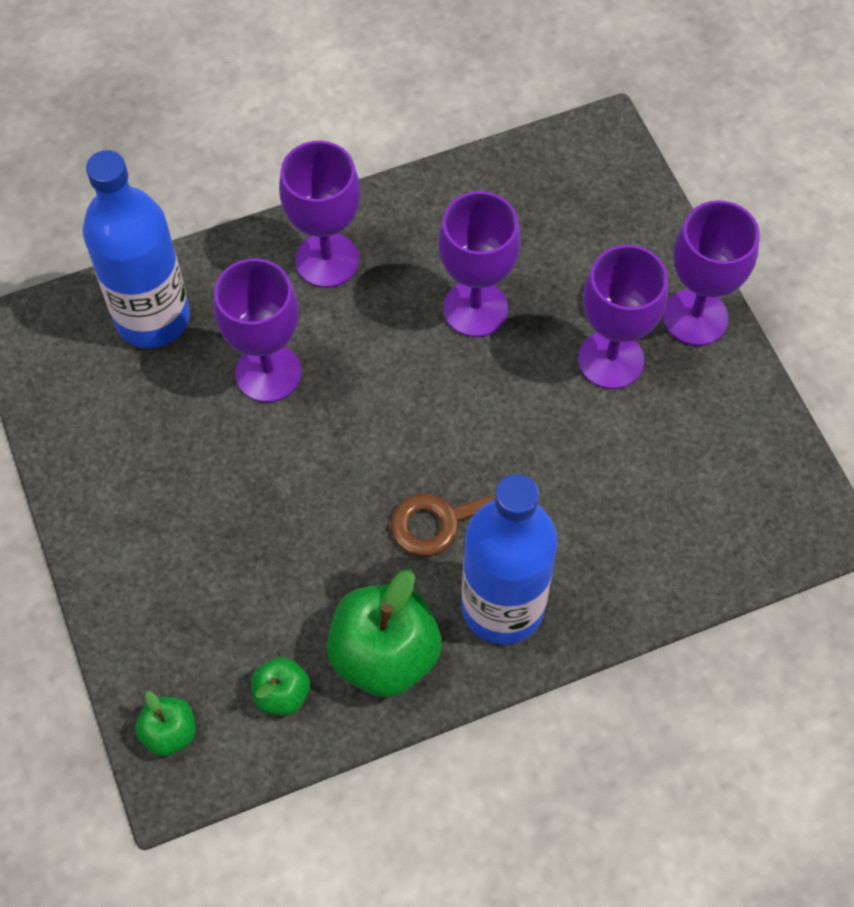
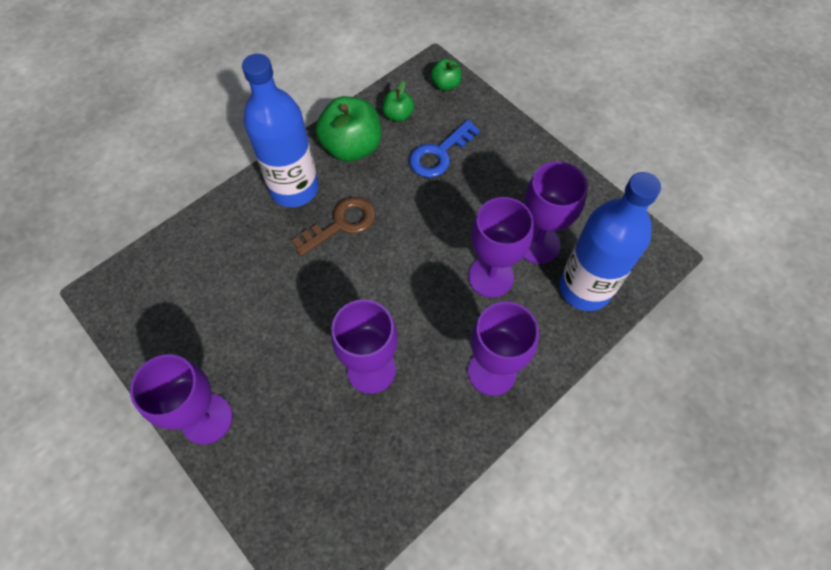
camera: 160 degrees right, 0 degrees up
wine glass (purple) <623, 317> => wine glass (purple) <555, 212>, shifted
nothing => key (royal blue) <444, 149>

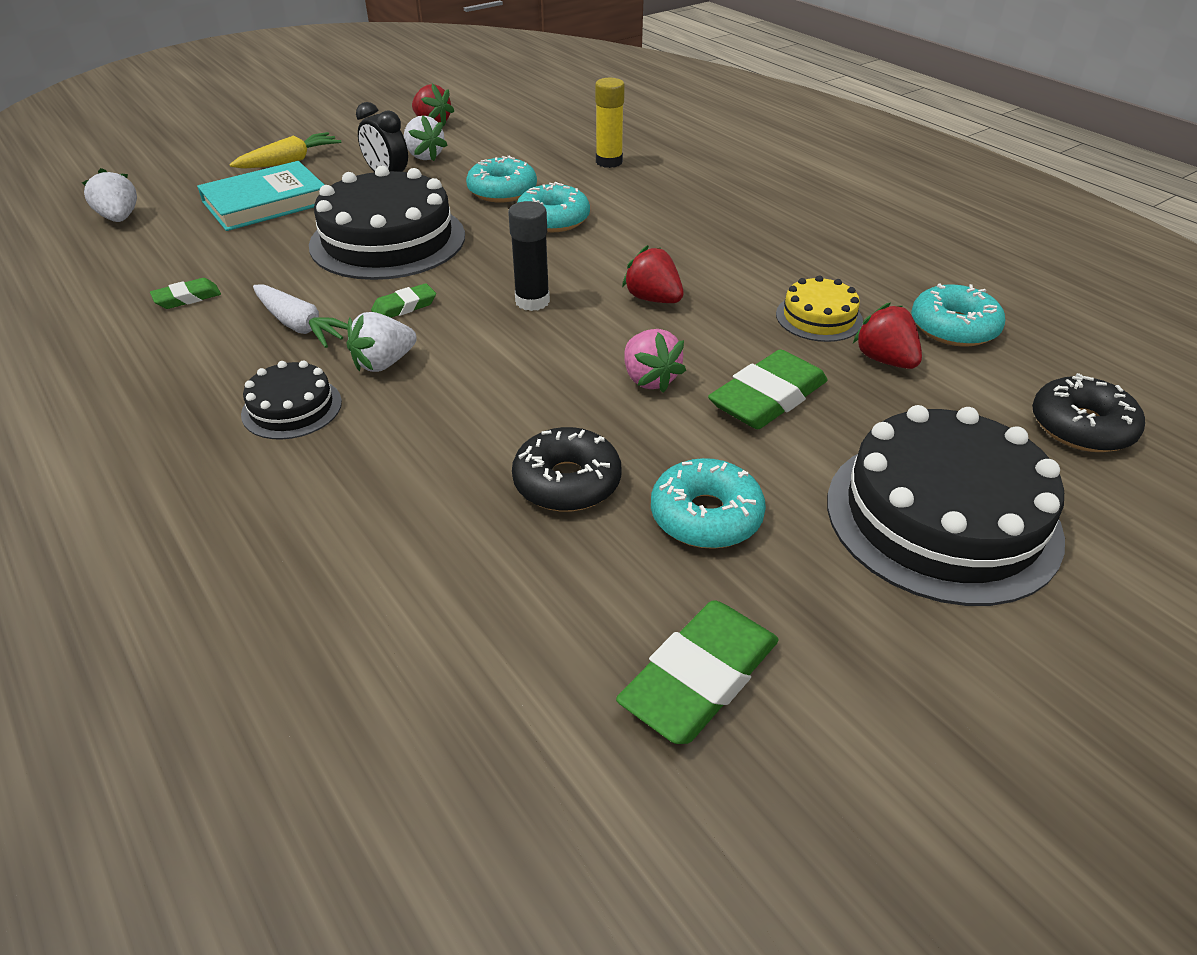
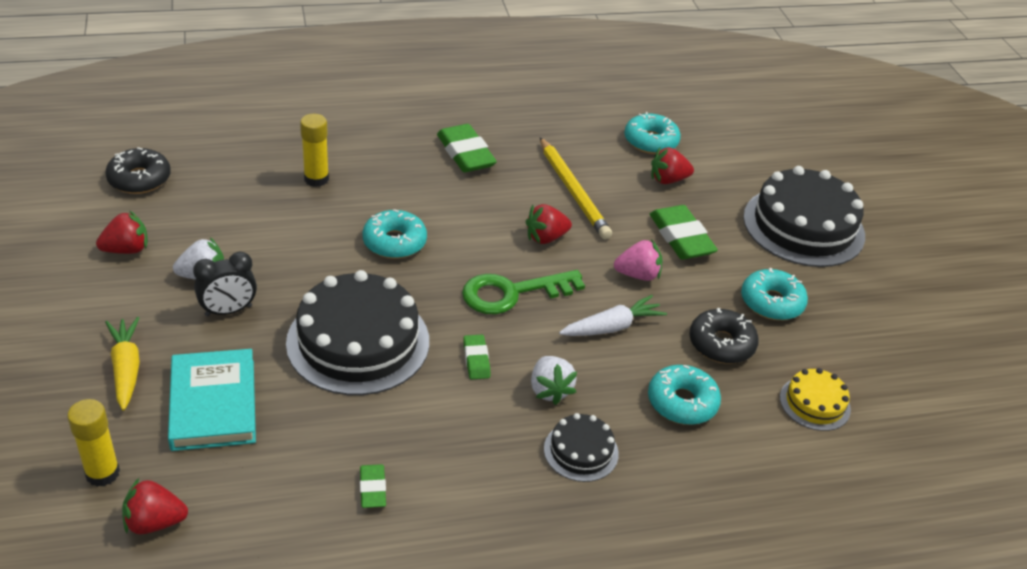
camera: 70 degrees left, 0 degrees up
glazed donut (aqua) <501, 179> => glazed donut (aqua) <684, 395>, shifted
strawberry (pure white) <109, 195> => strawberry (red) <155, 506>
glue (jet-black) <529, 256> => key (emerald) <523, 292>
layer cake (bright yellow) <819, 308> => layer cake (bright yellow) <815, 399>, shifted
toy carrot (pure white) <300, 316> => toy carrot (pure white) <613, 315>, shifted
glazed donut (jet-black) <1088, 412> => glazed donut (jet-black) <138, 170>, shifted
pencil eraser (emerald) <697, 672> => pencil eraser (emerald) <467, 148>, shifted
nothing => lead pencil (bright yellow) <576, 188>
nothing => glue (bright yellow) <93, 443>

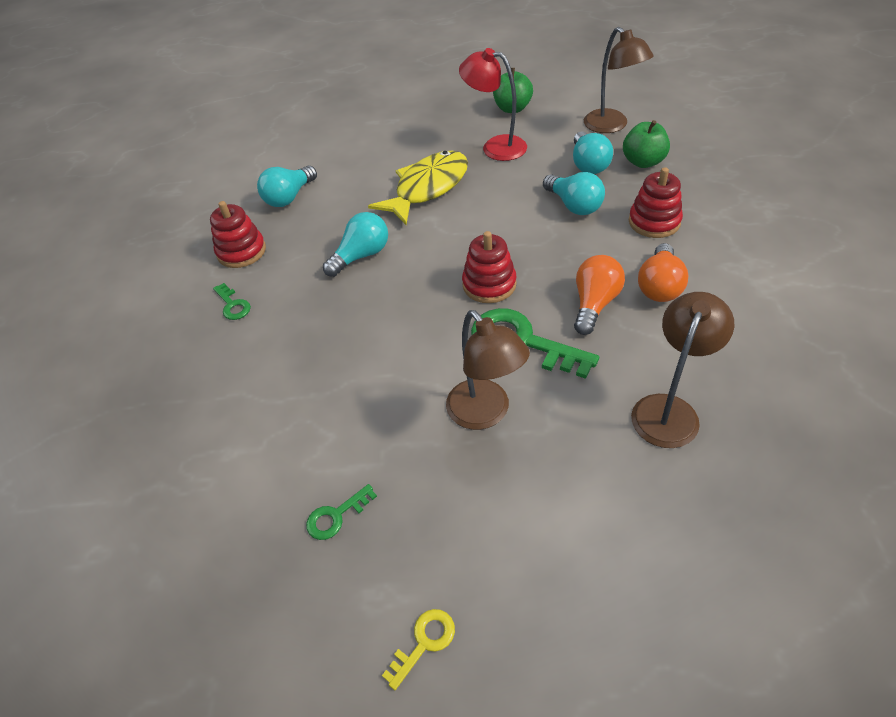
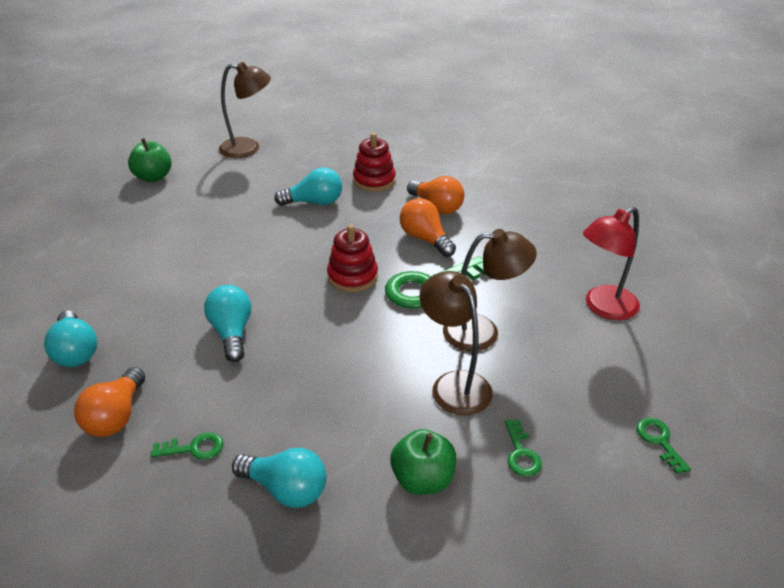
camera: 65 degrees left, 10 degrees down
reading lamp (red) <493, 104> => reading lamp (red) <611, 263>, shifted
apple fruit (emerald) <646, 144> => apple fruit (emerald) <423, 462>, shifted
lightbulb (aqua) <593, 152> => lightbulb (aqua) <279, 478>, shifted
toy fish (bright yellow) <418, 188> => nothing
stacking rings (red) <238, 234> => lightbulb (bright orange) <109, 402>
reading lamp (dark brown) <682, 370> => reading lamp (dark brown) <456, 343>, shifted
key (bright yellow) <418, 649> => key (emerald) <663, 446>

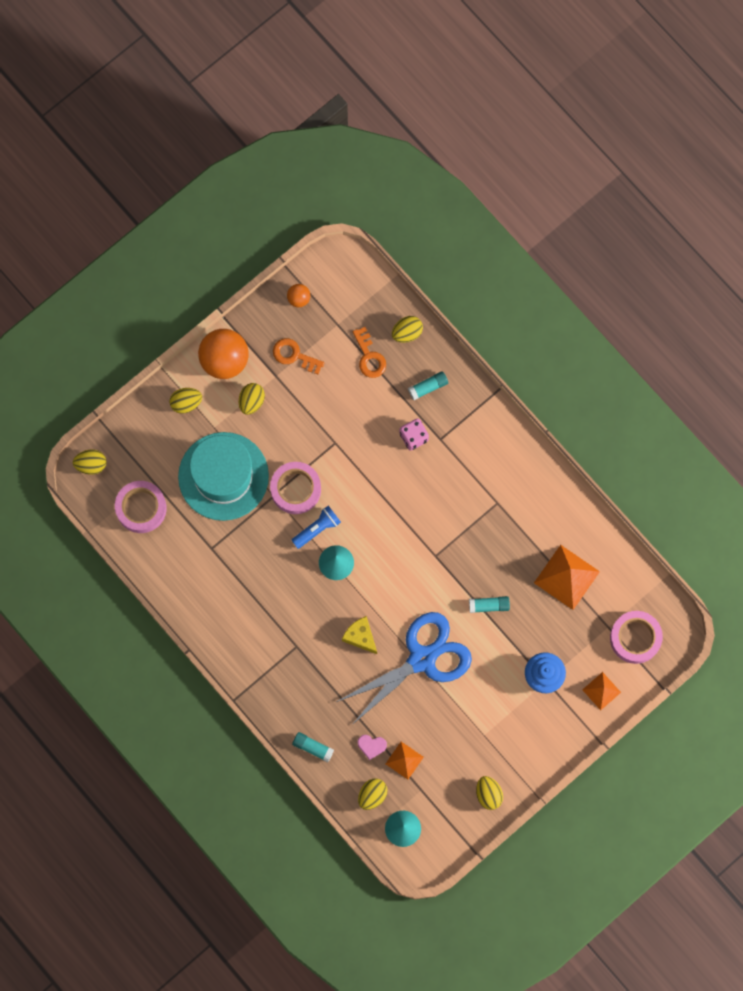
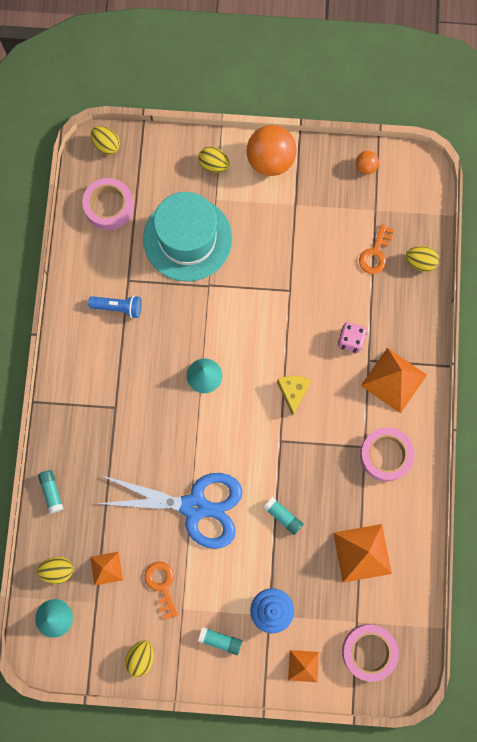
camera: 45 degrees right, 0 degrees up
key (bright orange) <299, 356> => key (bright orange) <162, 591>, shifted
glue (aqua) <428, 385> => glue (aqua) <220, 641>, shifted
toy egg (bright yellow) <252, 399> => nothing
tape (rosy) <295, 488> => tape (rosy) <387, 454>, shifted
pocket torch (royal blue) <316, 527> => pocket torch (royal blue) <115, 306>, shifted
cheese wedge (bright yellow) <359, 635> => cheese wedge (bright yellow) <294, 396>, shifted
heart shape (rosy) <372, 747> => nothing
nothing => pyramid (bright orange) <394, 380>

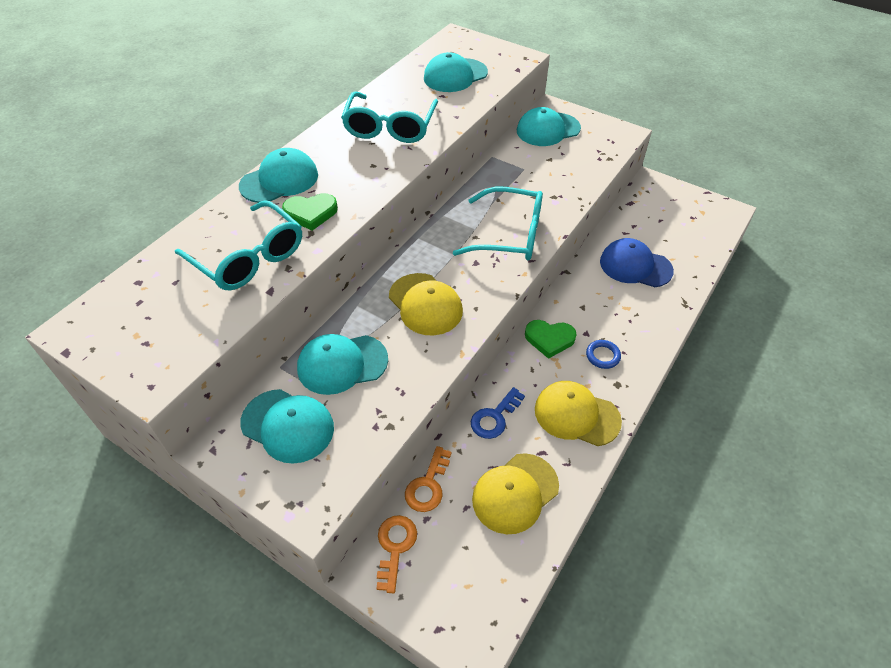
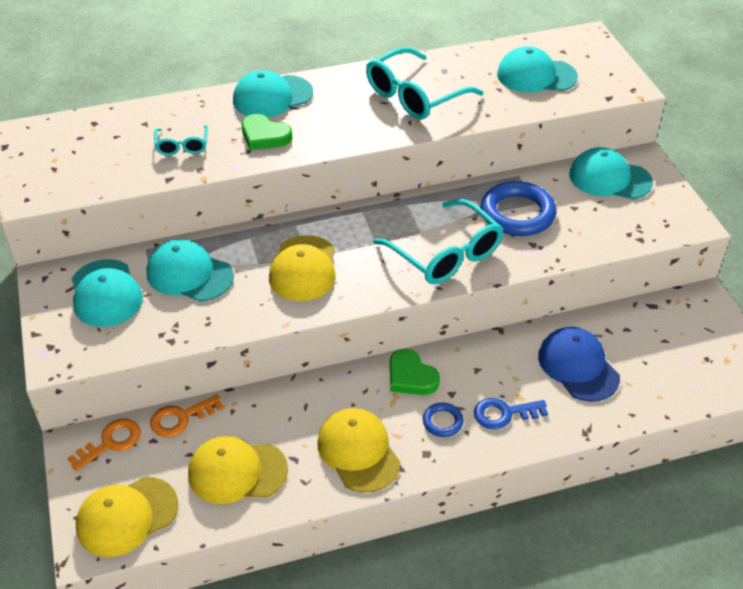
camera: 40 degrees right, 5 degrees down
baseball cap (aqua) <278, 175> => baseball cap (aqua) <273, 93>, 150 degrees clockwise
glasses (aqua) <238, 245> => glasses (aqua) <181, 140>, x0.51
key (royal blue) <498, 413> => key (royal blue) <511, 413>, shifted
nothing => ring (royal blue) <519, 208>
nothing => baseball cap (bright yellow) <127, 517>

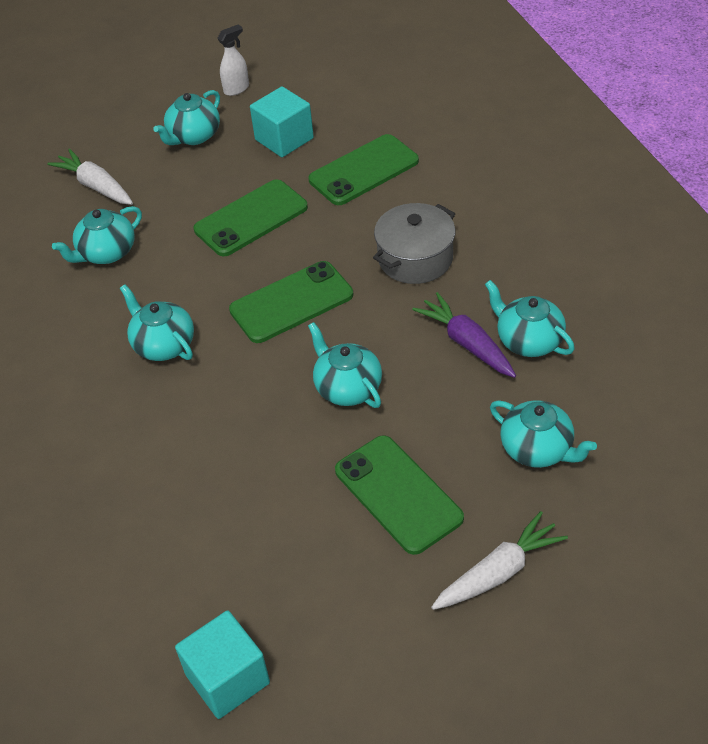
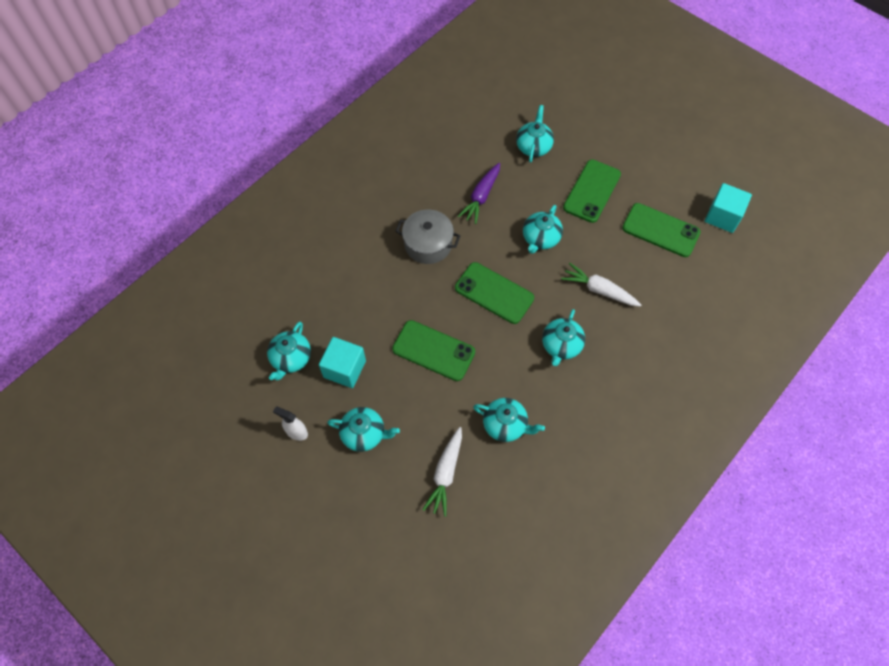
camera: 120 degrees left, 15 degrees up
phone (emerald) <363, 169> => phone (emerald) <661, 230>, shifted
teapot (aqua) <530, 318> => teapot (aqua) <289, 351>, shifted
toy carrot (pure white) <499, 560> => toy carrot (pure white) <601, 285>, shifted

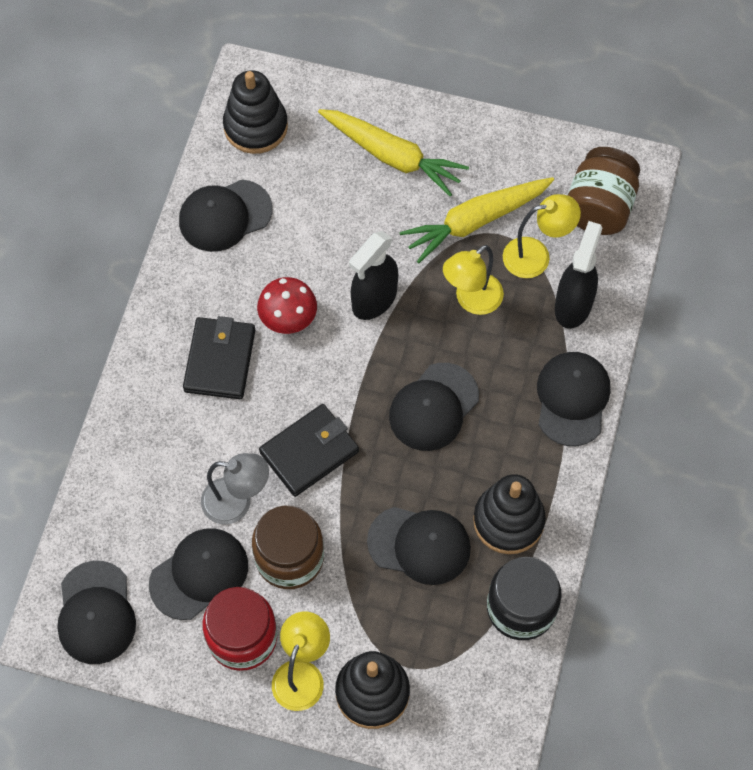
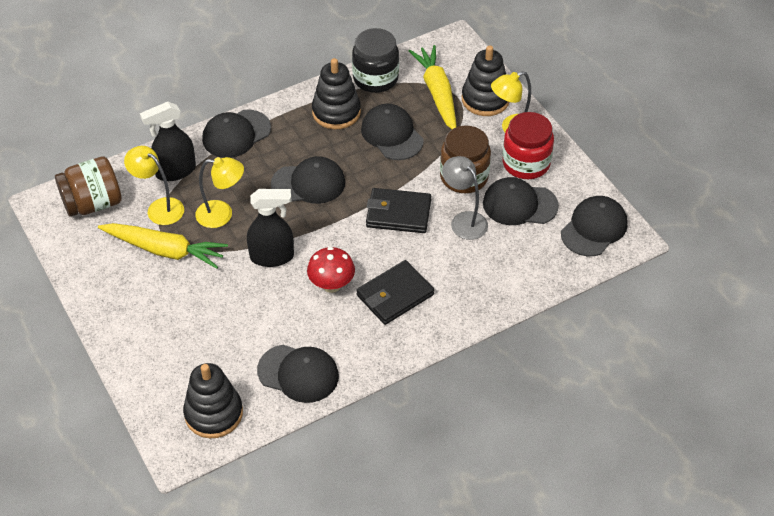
camera: 135 degrees left, 15 degrees down
toy carrot (bright yellow) <393, 153> => toy carrot (bright yellow) <432, 87>, shifted

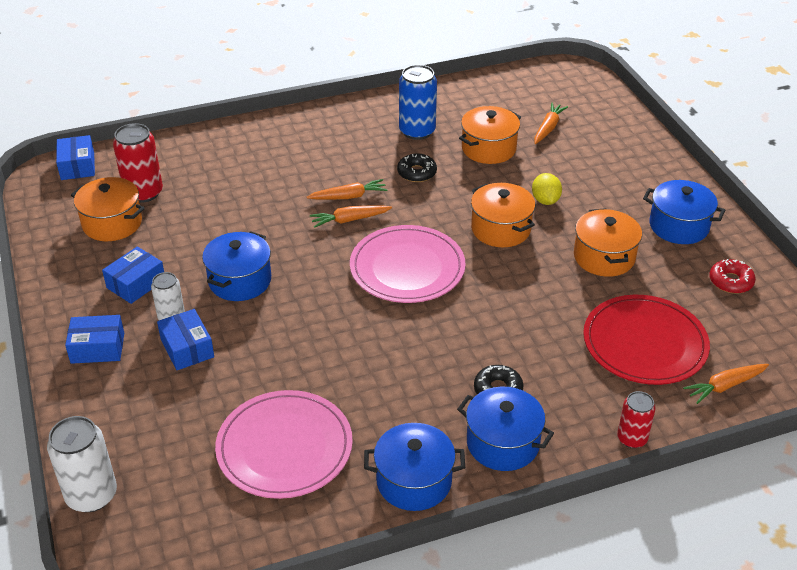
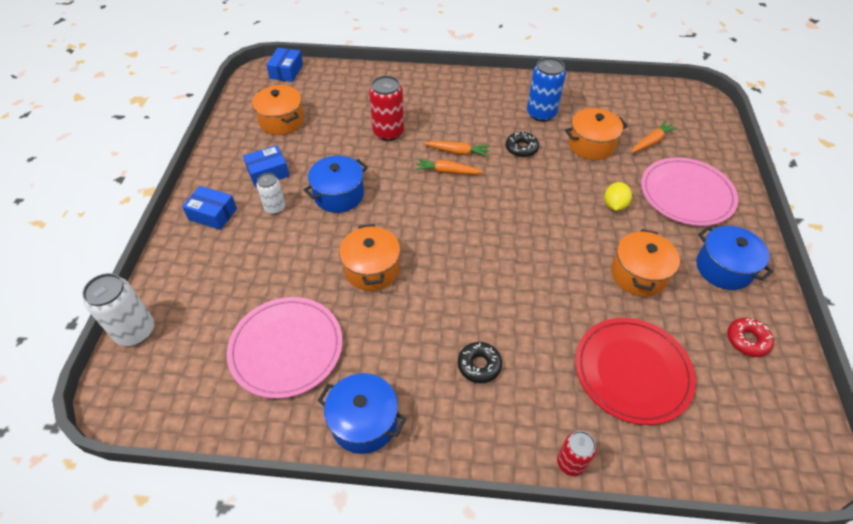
camera: 25 degrees right, 10 degrees up
can (red) <138, 163> => can (red) <386, 108>, shifted
pot (bright orange) <503, 215> => pot (bright orange) <369, 257>, shifted
plate (rosy) <408, 264> => plate (rosy) <689, 191>, shifted
box (royal blue) <185, 339> => nothing
toy carrot (bright orange) <726, 384> => nothing
pot (royal blue) <505, 429> => nothing

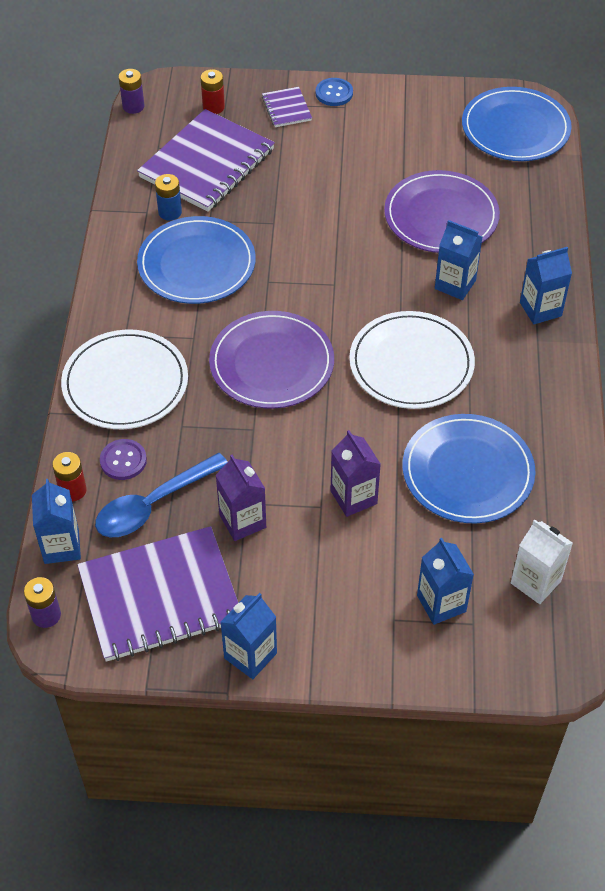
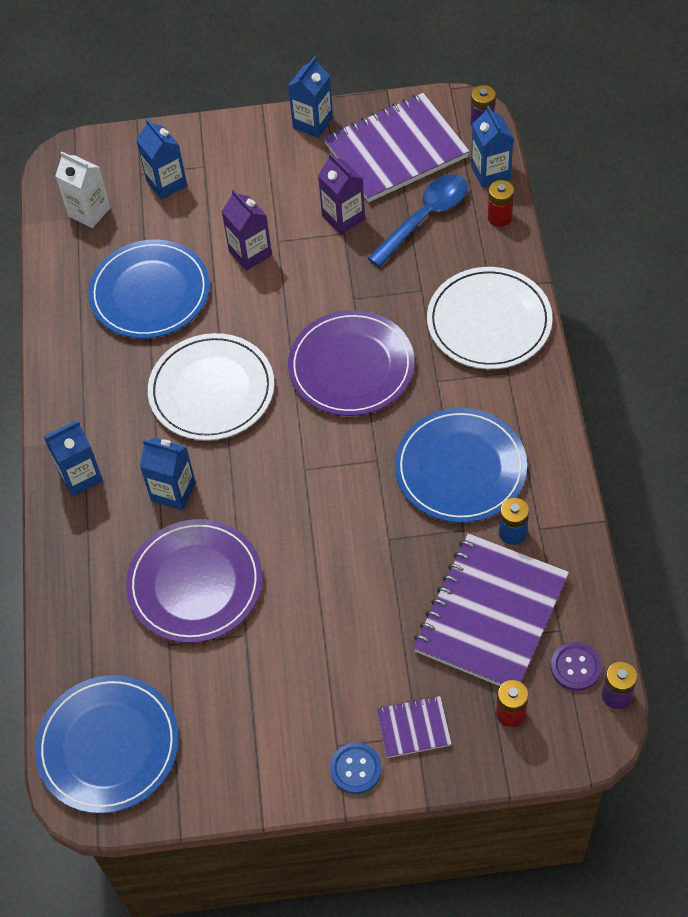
camera: 175 degrees right, 5 degrees up
exercise book (purple) <287, 107> => exercise book (purple) <414, 727>, 75 degrees counterclockwise
button (purple) <123, 459> => button (purple) <576, 666>, shifted

